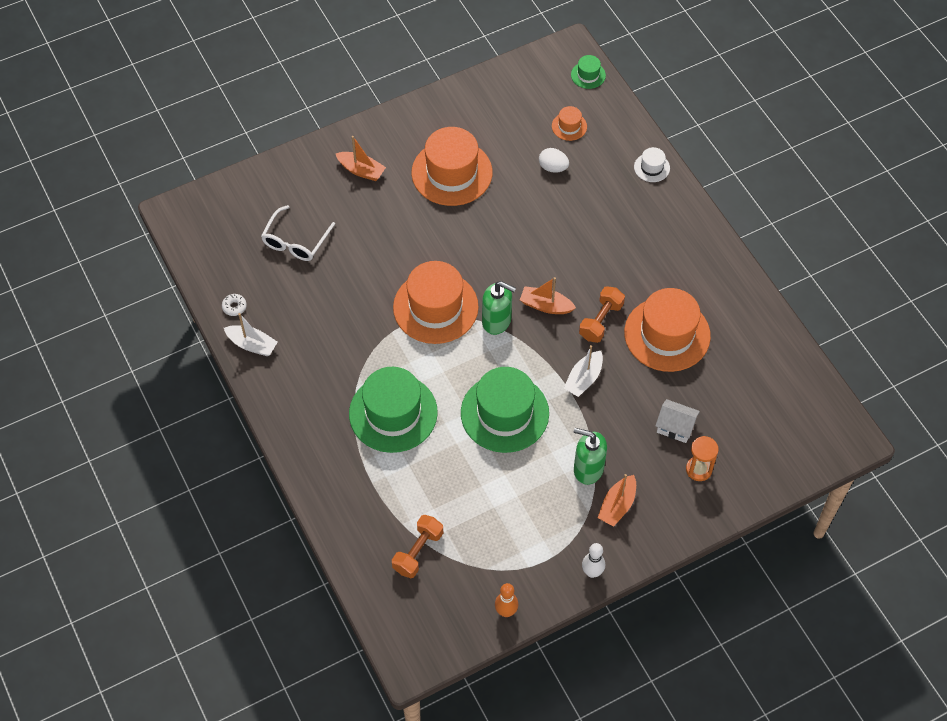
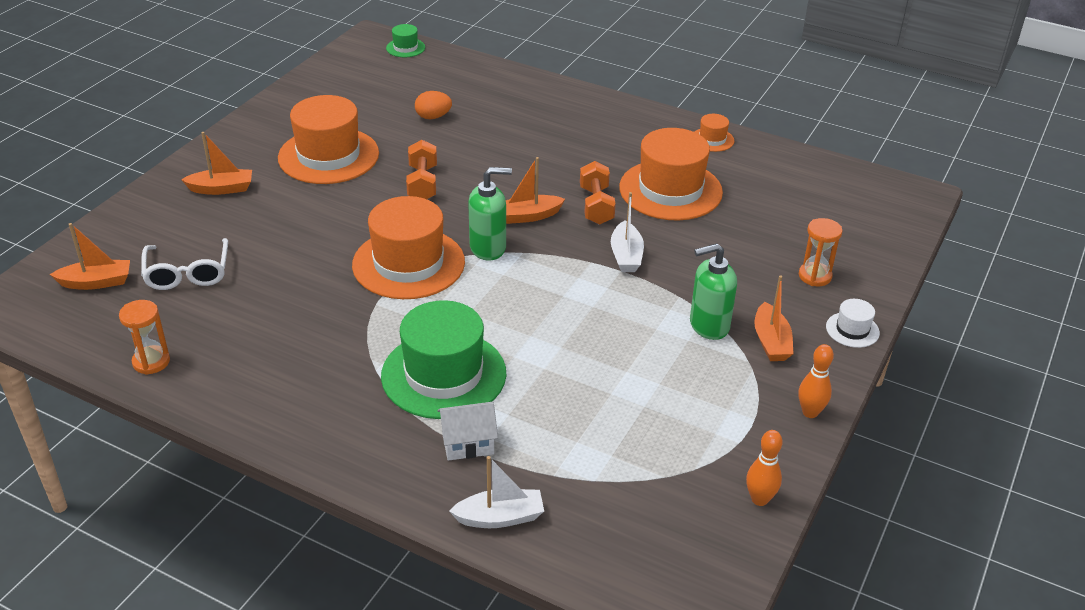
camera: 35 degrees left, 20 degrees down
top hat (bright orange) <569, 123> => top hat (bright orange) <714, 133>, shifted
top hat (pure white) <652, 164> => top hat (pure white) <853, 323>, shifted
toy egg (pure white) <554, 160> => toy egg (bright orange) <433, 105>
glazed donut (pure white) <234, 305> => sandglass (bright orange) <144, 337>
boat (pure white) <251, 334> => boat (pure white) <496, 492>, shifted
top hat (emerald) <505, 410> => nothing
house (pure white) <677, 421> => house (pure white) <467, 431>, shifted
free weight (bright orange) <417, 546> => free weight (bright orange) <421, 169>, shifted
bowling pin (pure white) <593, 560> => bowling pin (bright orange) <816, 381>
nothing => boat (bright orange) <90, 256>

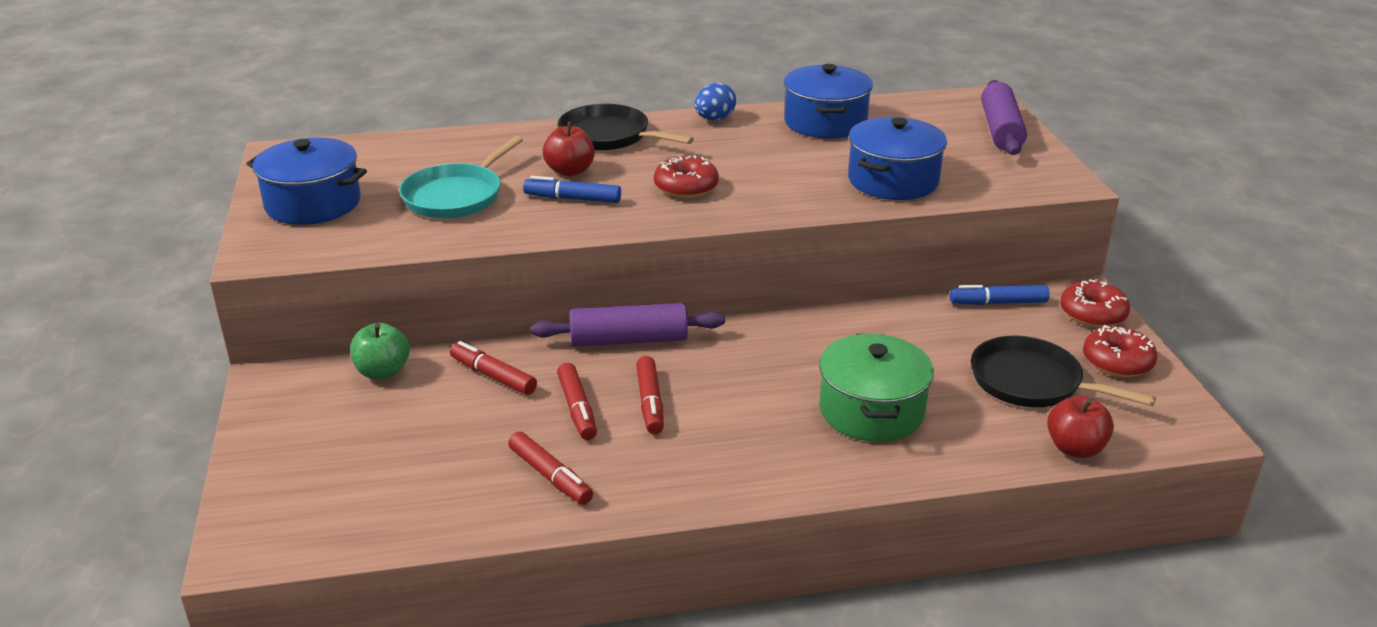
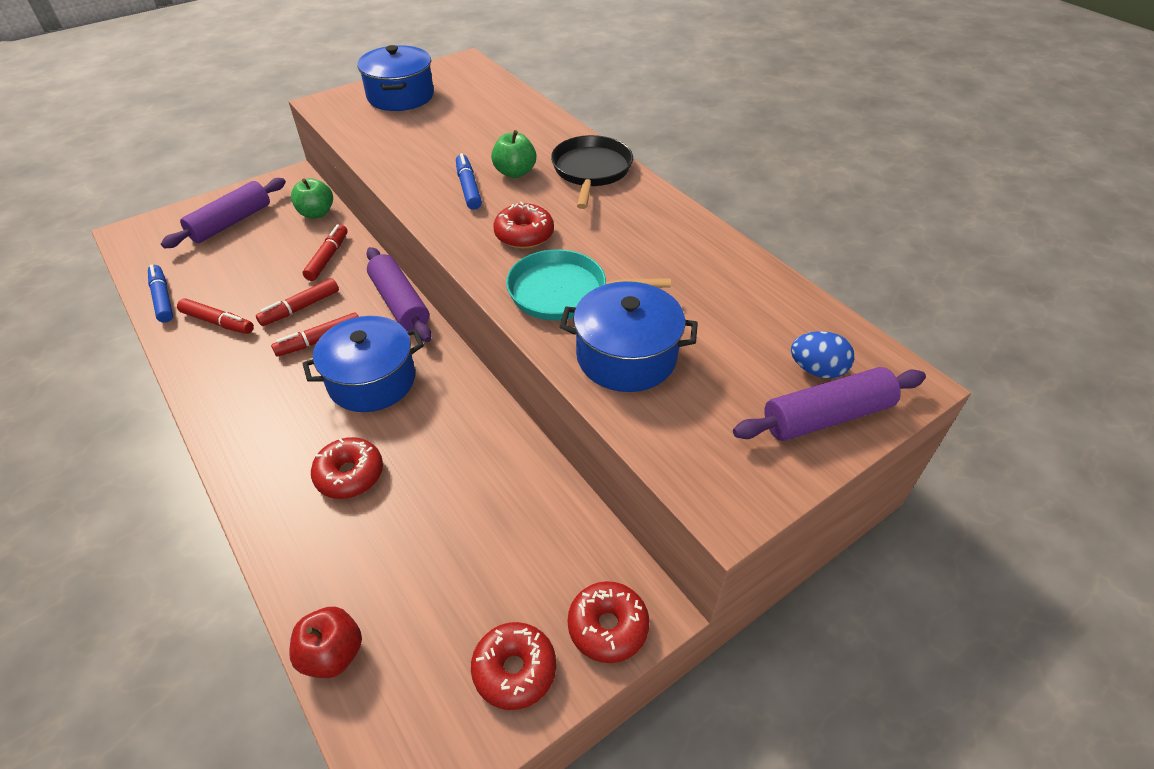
camera: 65 degrees right, 15 degrees up
pot (royal blue) <828, 101> => pot (royal blue) <363, 364>, shifted
toy egg (royal blue) <715, 101> => toy egg (royal blue) <823, 354>, shifted
apple fruit (red) <569, 148> => apple fruit (emerald) <513, 154>
pan (aqua) <461, 177> => pan (aqua) <588, 284>, shifted
marker pen (royal blue) <1000, 295> => marker pen (royal blue) <160, 294>, shifted
pot (emerald) <876, 388> => glazed donut (red) <347, 468>
pan (jet-black) <1063, 371> => nothing
marker pen (red) <550, 468> => marker pen (red) <215, 316>, 90 degrees counterclockwise
nothing => dough roller (purple) <223, 213>

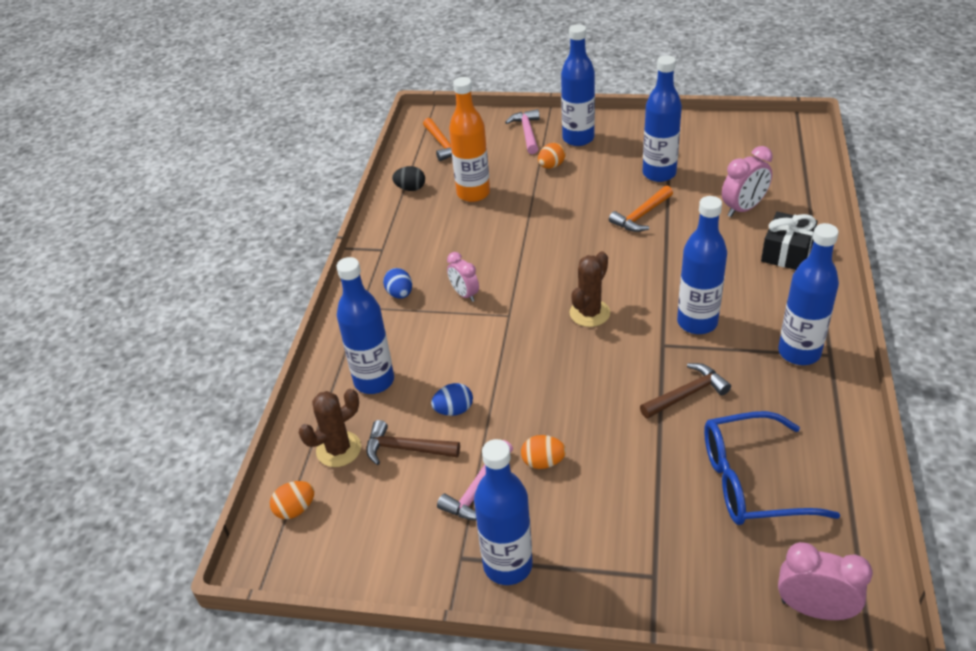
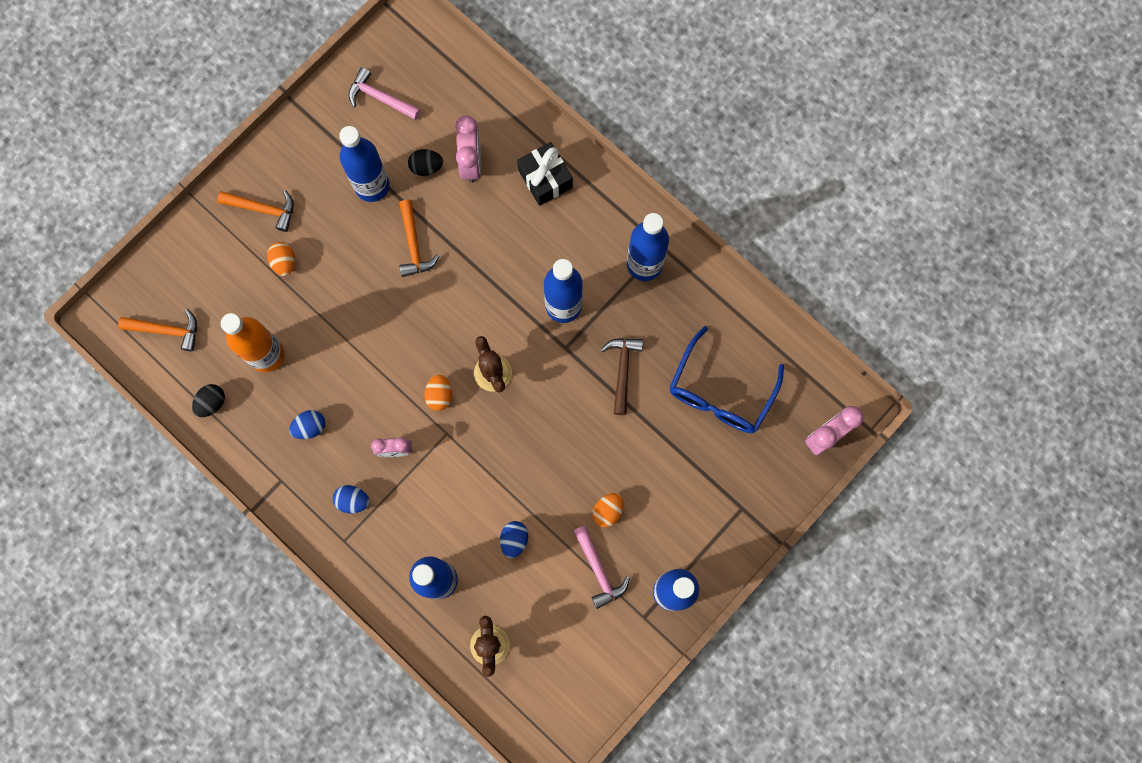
camera: 60 degrees left, 35 degrees up
drink bottle (royal blue) <578, 85> => claw hammer (bright orange) <255, 211>
claw hammer (rosy) <522, 131> => claw hammer (rosy) <384, 93>, shifted
claw hammer (dark brown) <413, 442> => nothing
toy egg (bright orange) <292, 500> => toy egg (bright orange) <438, 392>, shifted
nothing => toy egg (jet-black) <425, 162>
nothing => toy egg (royal blue) <307, 424>

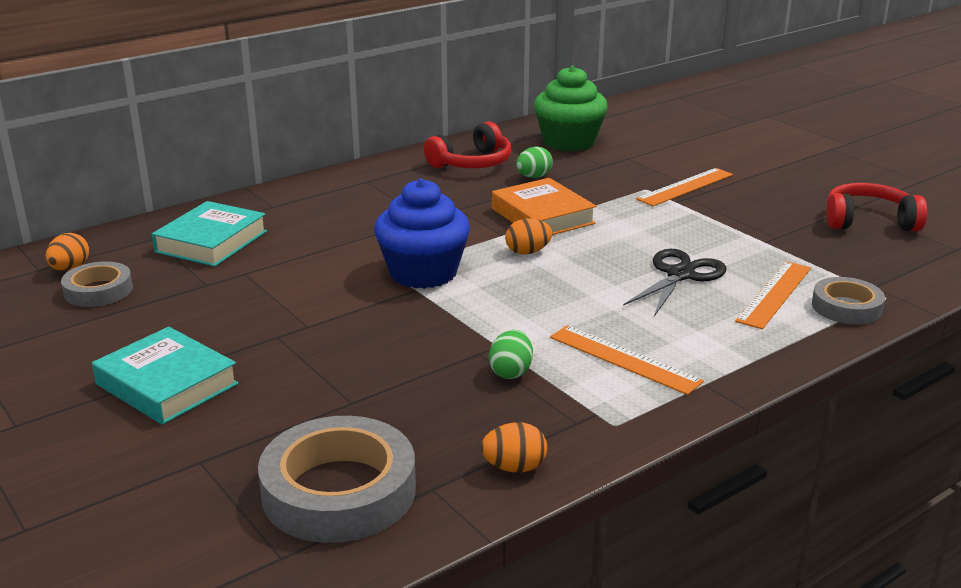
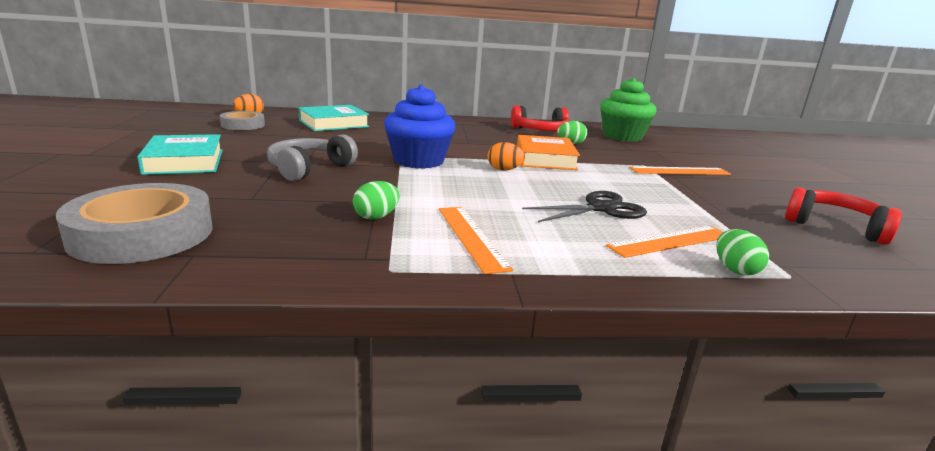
camera: 30 degrees right, 5 degrees down
tape (gray) <848, 301> => toy egg (emerald) <742, 252>
toy egg (bright orange) <514, 447> => nothing
nothing => headphones (gray) <312, 157>

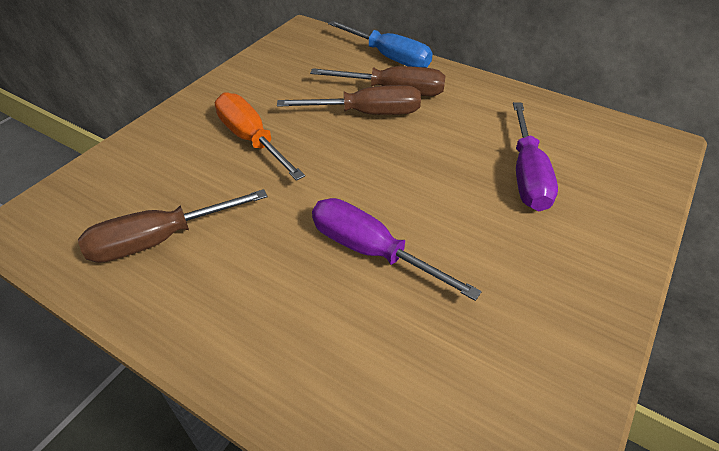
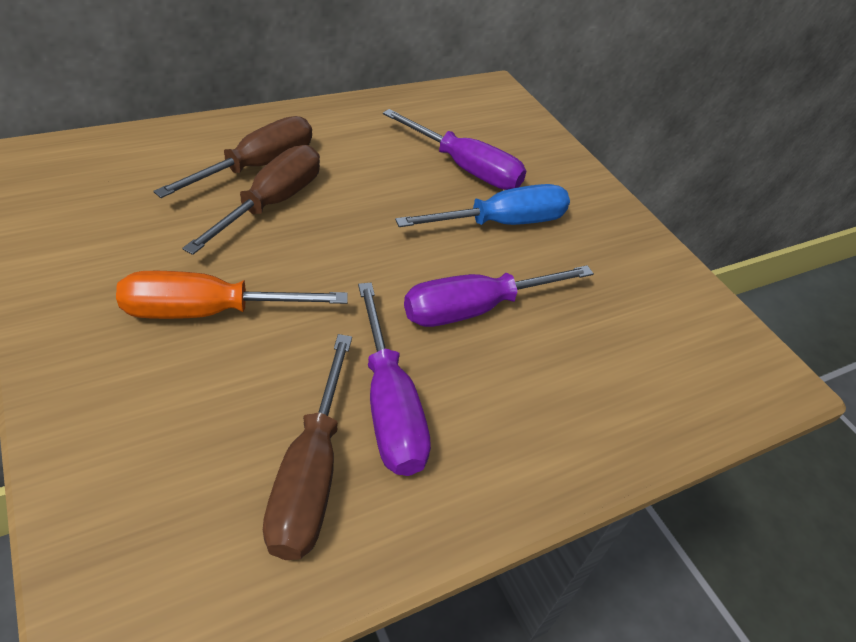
camera: 65 degrees left, 0 degrees up
flat screwdriver (royal blue) <380, 44> => flat screwdriver (royal blue) <482, 205>, shifted
nothing => flat screwdriver (purple) <394, 379>

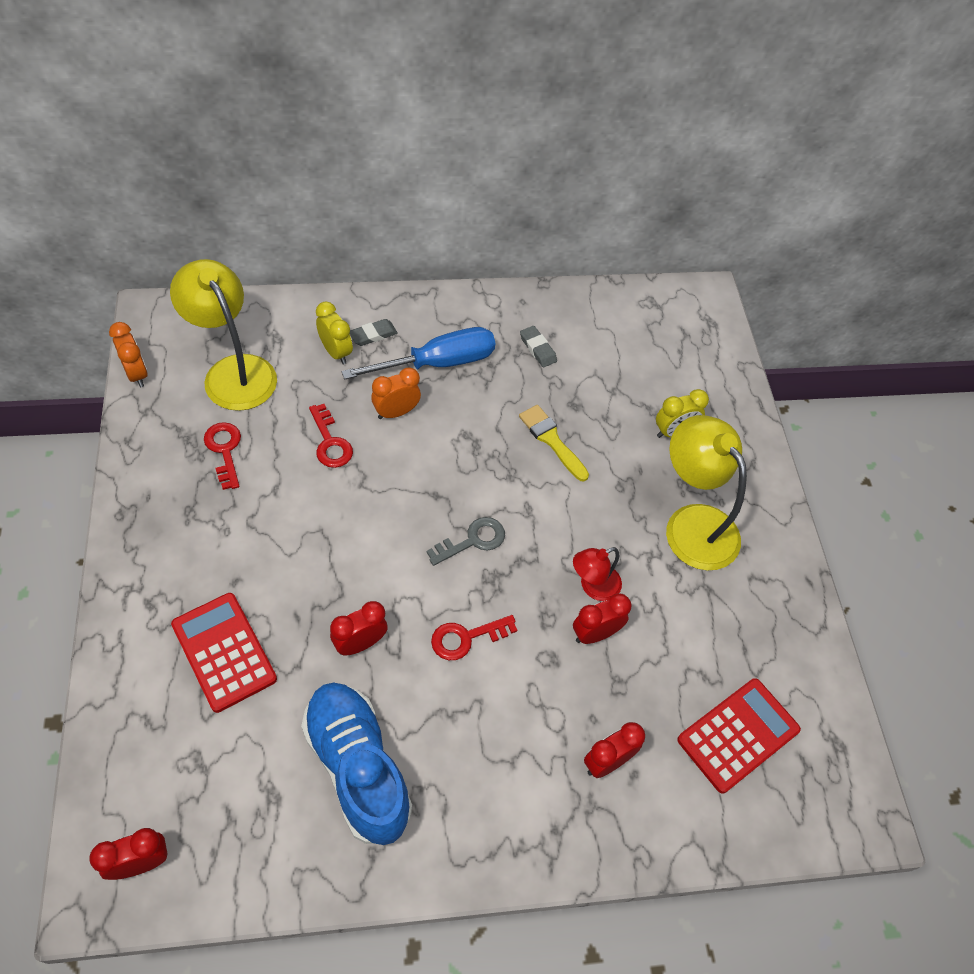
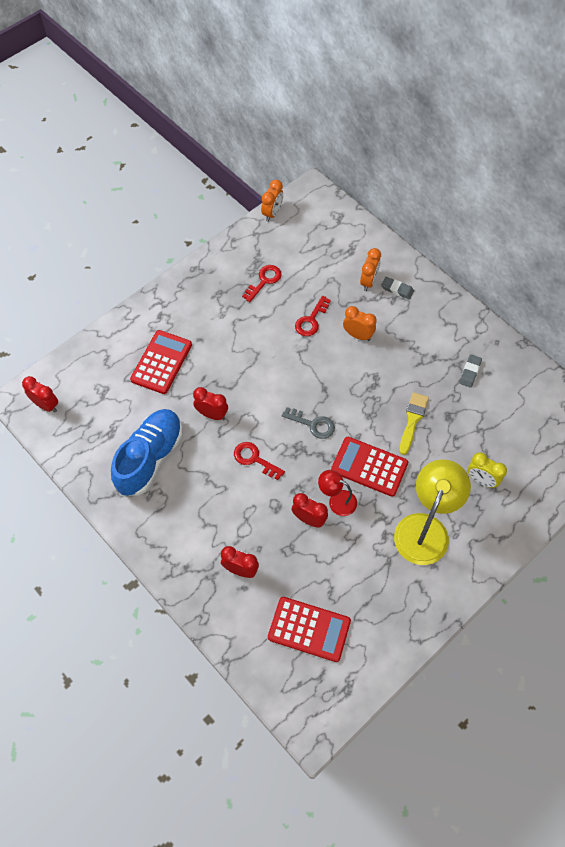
camera: 60 degrees right, 5 degrees up
reading lamp (bright yellow) <223, 335> => nothing
alarm clock (bright yellow) <334, 333> => alarm clock (bright orange) <370, 269>
flat screwdriver (royal blue) <418, 353> => nothing
nothing => pocket calculator (red) <369, 467>

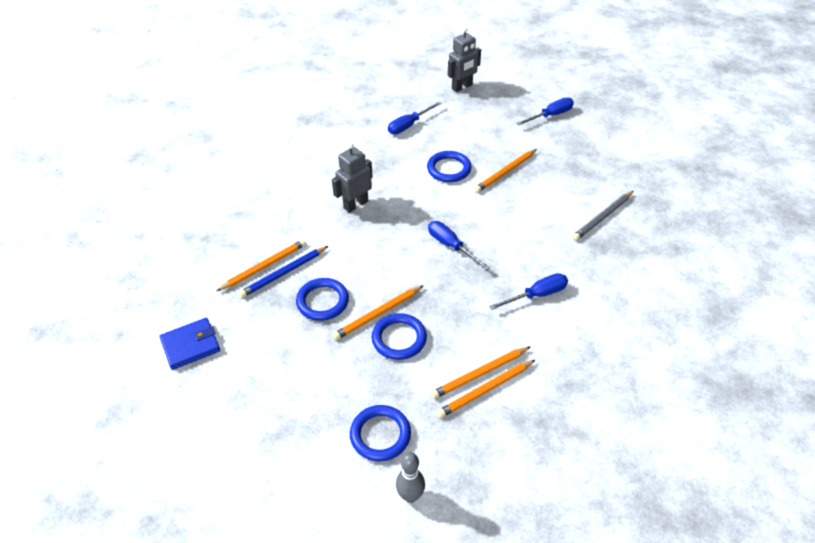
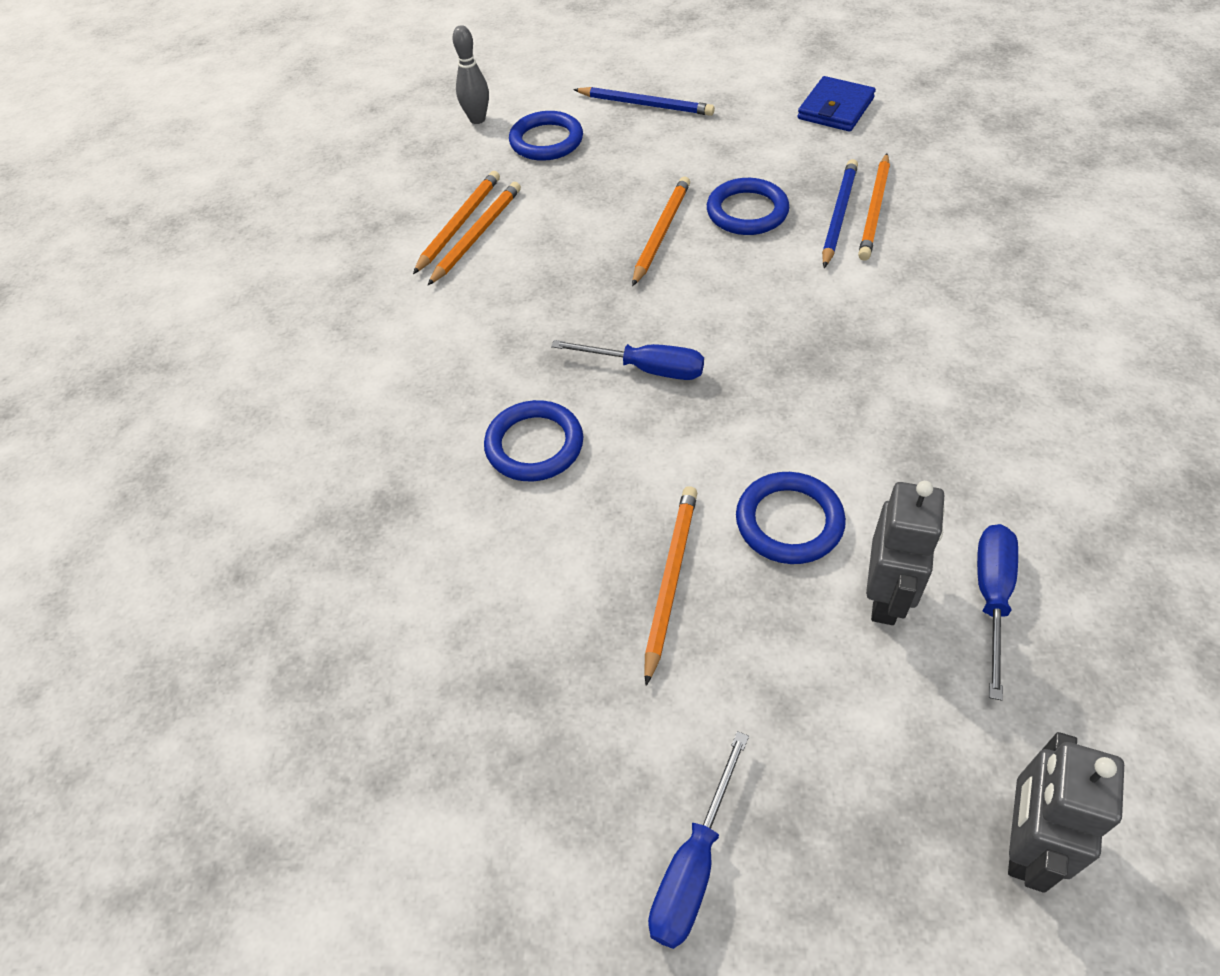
camera: 150 degrees right, 5 degrees up
toy robot (gray) <352, 178> => toy robot (gray) <905, 553>, shifted
lead pencil (gray) <602, 216> => nothing
flat screwdriver (royal blue) <528, 291> => nothing
ring (royal blue) <399, 336> => ring (royal blue) <533, 440>, shifted
nothing => lead pencil (royal blue) <644, 101>

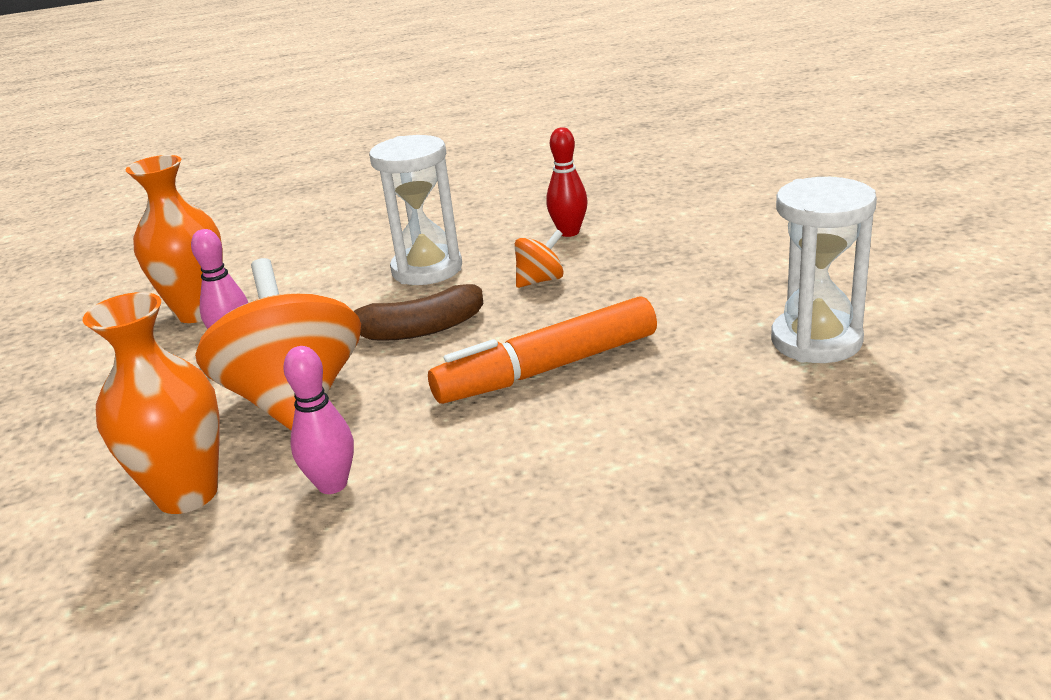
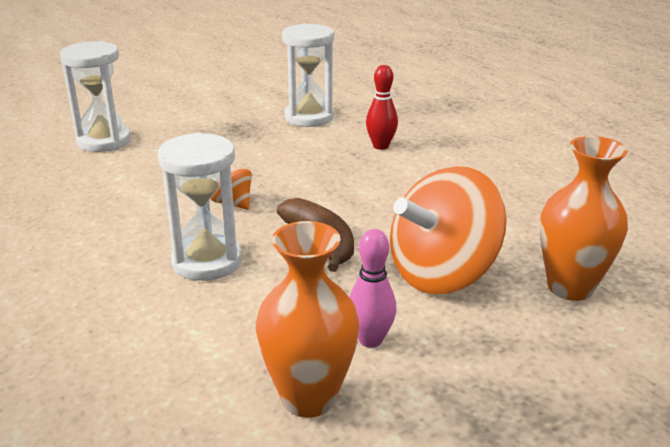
camera: 110 degrees left, 0 degrees up
bowling pin (red) <567, 182> => bowling pin (red) <382, 107>, shifted
marker pen (bright orange) <542, 350> => nothing
bowling pin (rosy) <318, 420> => nothing
nothing => sandglass (pure white) <95, 96>

